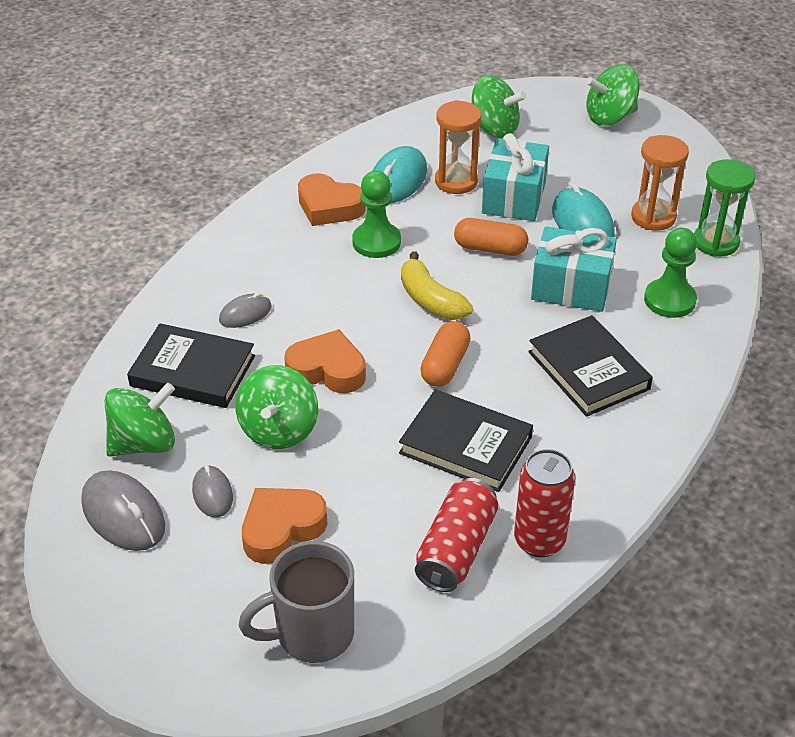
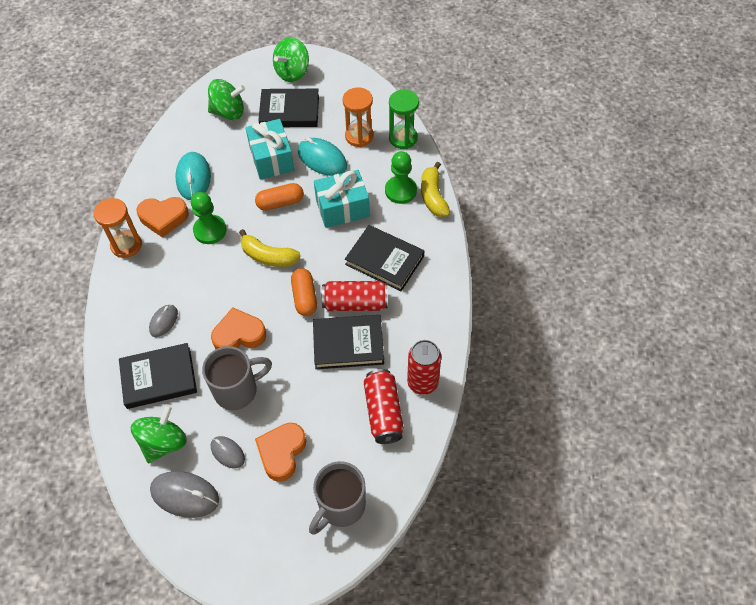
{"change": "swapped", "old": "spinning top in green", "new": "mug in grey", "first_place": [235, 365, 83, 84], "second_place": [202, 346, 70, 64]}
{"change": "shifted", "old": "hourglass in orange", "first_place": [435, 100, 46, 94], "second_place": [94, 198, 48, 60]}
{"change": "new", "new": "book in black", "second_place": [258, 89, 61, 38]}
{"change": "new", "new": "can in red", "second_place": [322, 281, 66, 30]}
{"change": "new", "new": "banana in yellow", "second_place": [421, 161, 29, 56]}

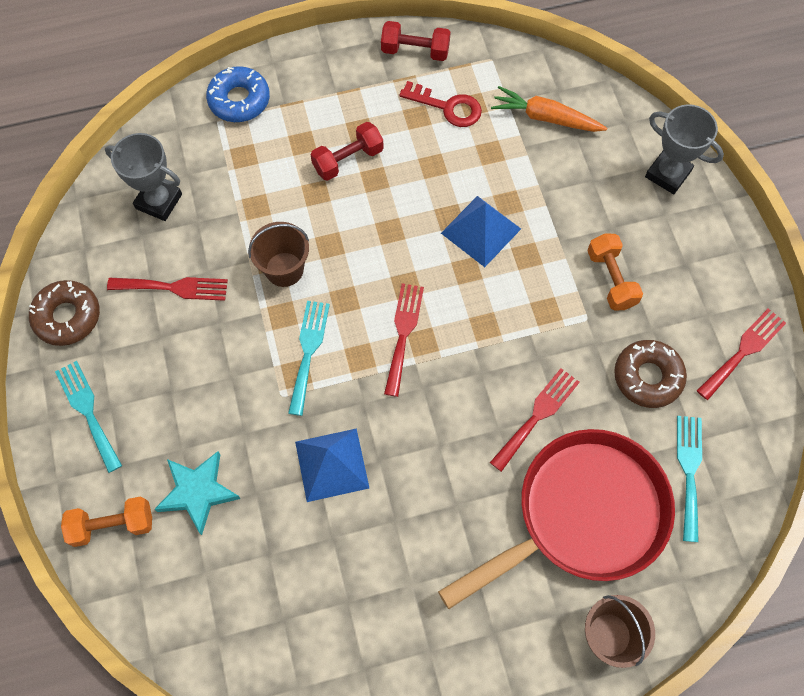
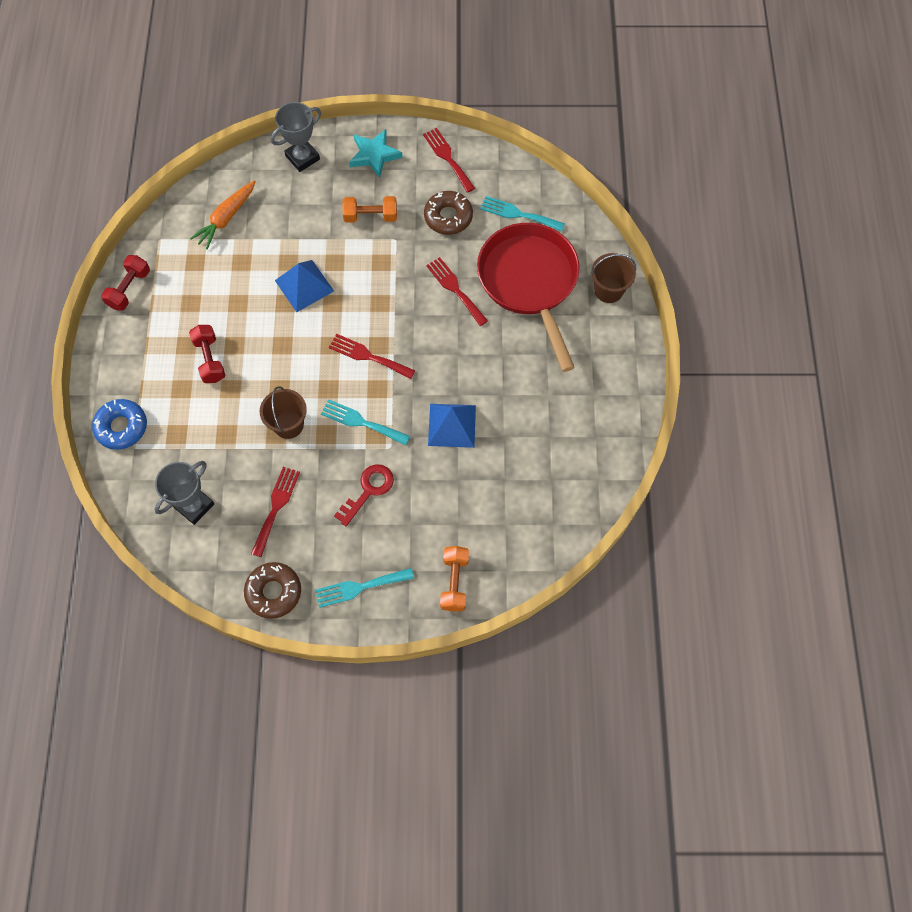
{"change": "shifted", "old": "star in turquoise", "first_place": [154, 451, 87, 84], "second_place": [349, 129, 54, 49]}
{"change": "shifted", "old": "key in red", "first_place": [399, 81, 83, 46], "second_place": [334, 464, 60, 62]}

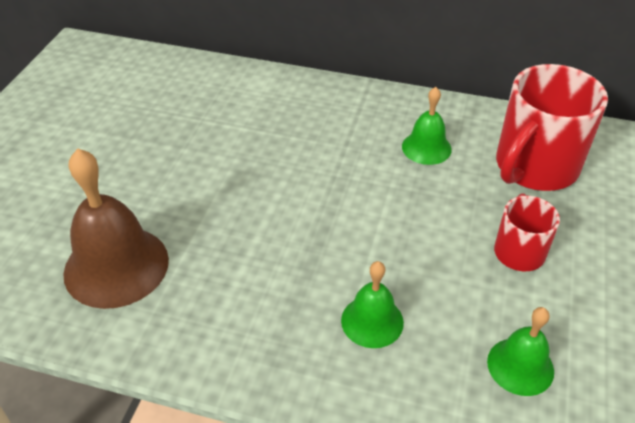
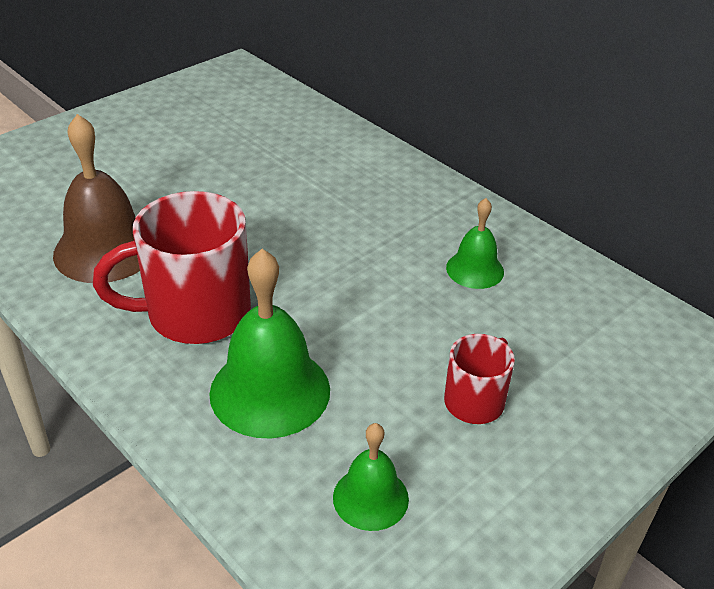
{"change": "scaled", "old": "bell in green", "first_place": [341, 261, 63, 87], "second_place": [209, 249, 121, 189], "factor": 1.77}
{"change": "shifted", "old": "mug in red", "first_place": [496, 64, 112, 127], "second_place": [93, 191, 158, 153]}

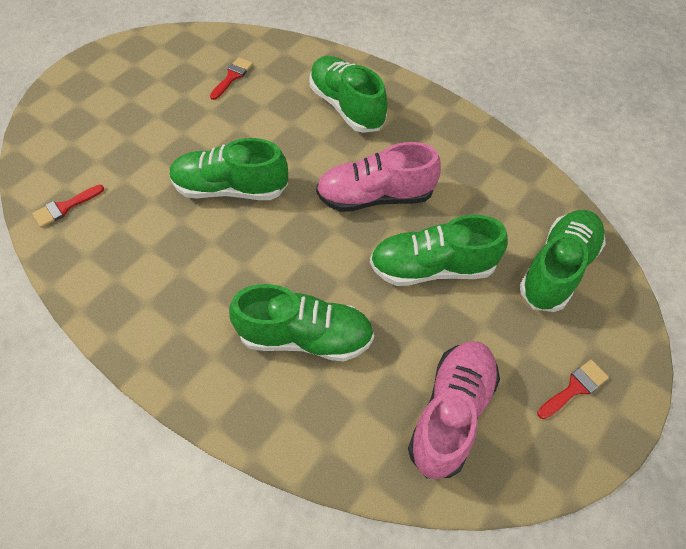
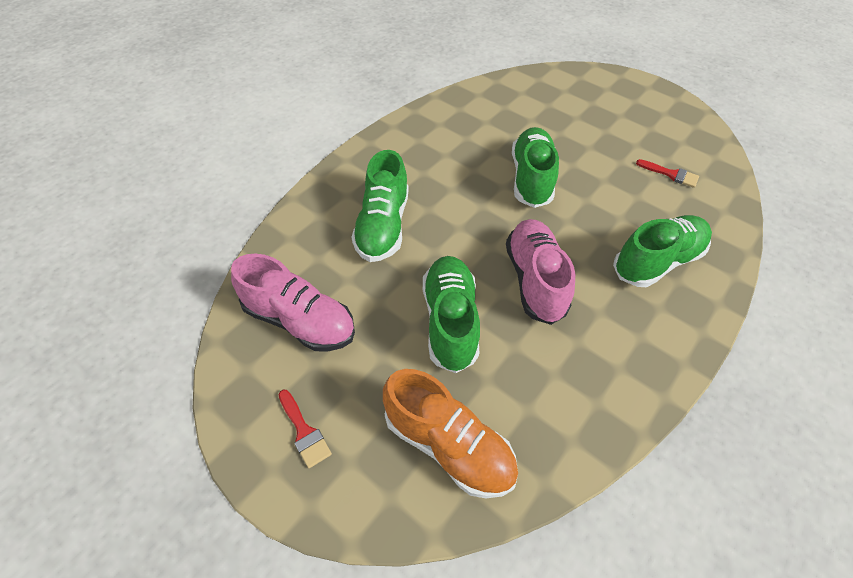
{"change": "gone", "old": "brush in red", "first_place": [32, 184, 72, 44]}
{"change": "repainted", "old": "shoe in green", "new": "shoe in orange", "first_place": [519, 210, 87, 102], "second_place": [383, 369, 135, 129]}

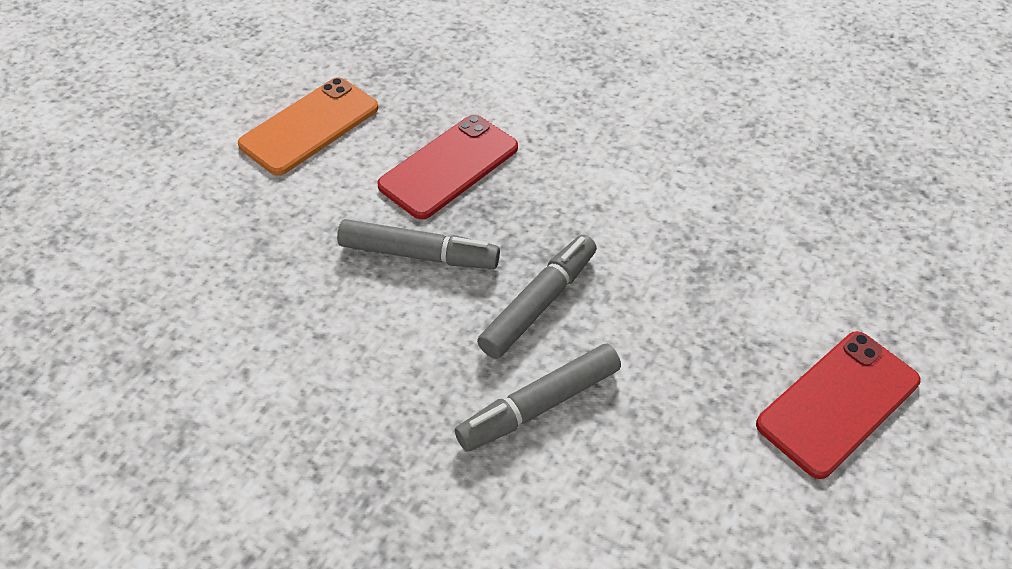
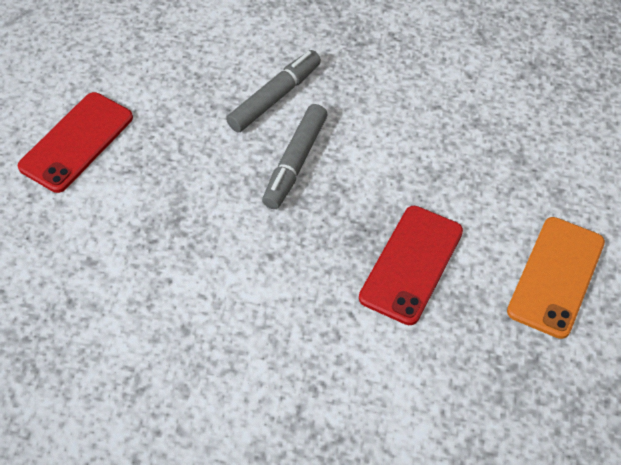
{"change": "gone", "old": "marker in grey", "first_place": [337, 219, 163, 50]}

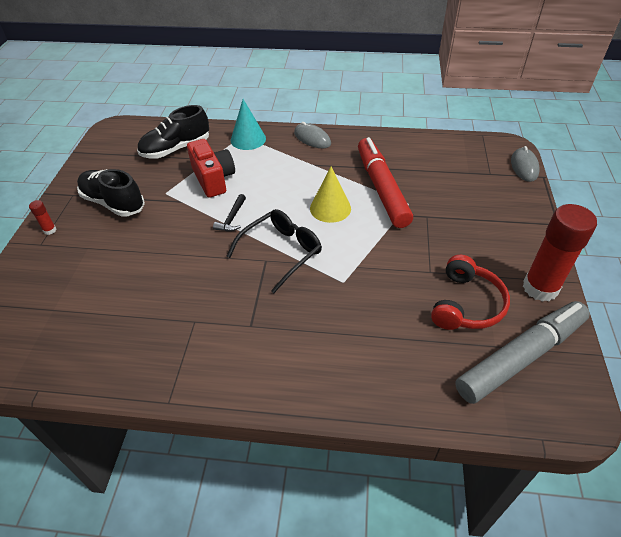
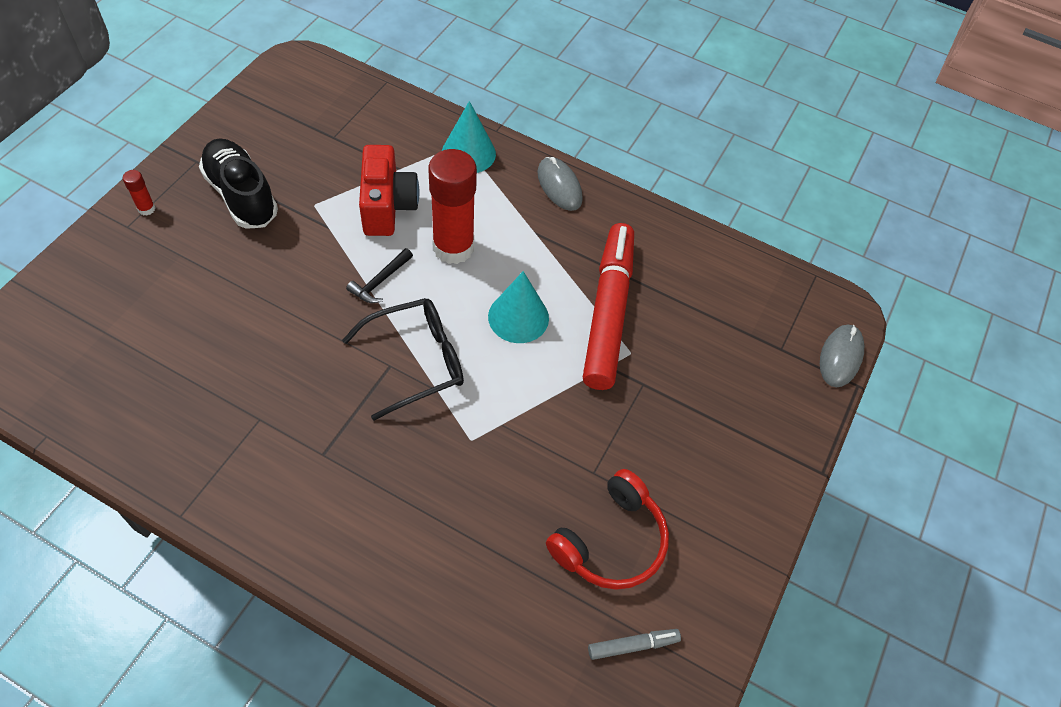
{"change": "gone", "old": "shoe in black", "first_place": [137, 105, 72, 54]}
{"change": "repainted", "old": "cone in yellow", "new": "cone in turquoise", "first_place": [310, 166, 41, 57], "second_place": [488, 271, 61, 72]}
{"change": "scaled", "old": "marker in grey", "first_place": [455, 301, 135, 103], "second_place": [588, 629, 93, 31], "factor": 0.4}
{"change": "shifted", "old": "glue stick in red", "first_place": [523, 204, 74, 98], "second_place": [428, 149, 49, 115]}

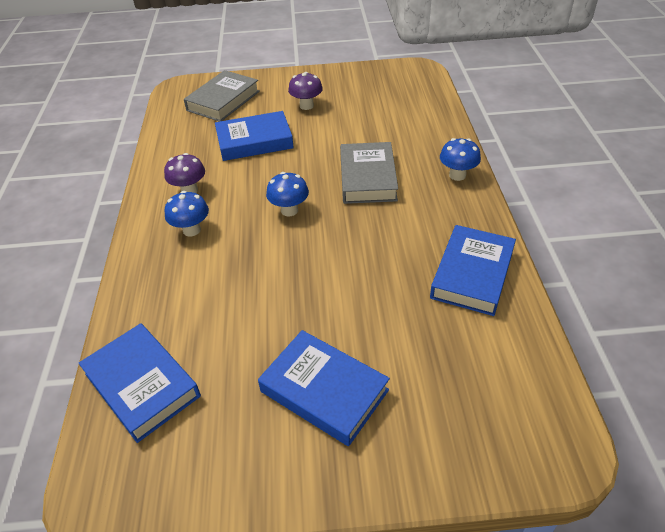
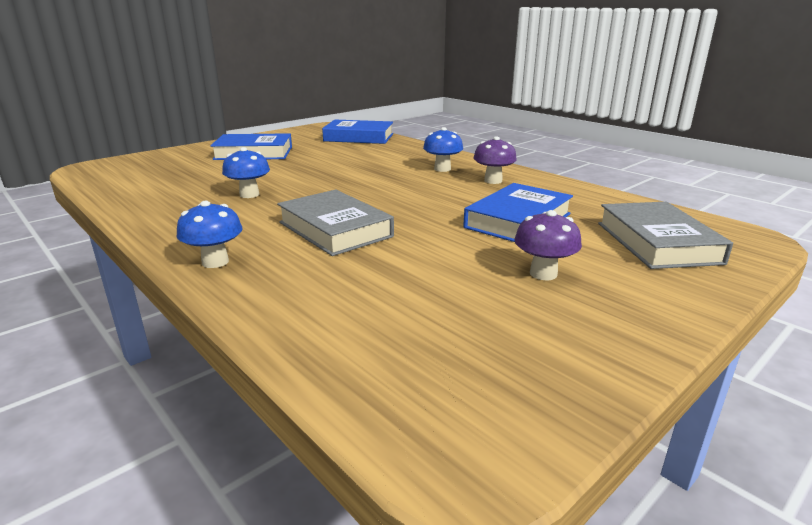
{"change": "shifted", "old": "mushroom in blue", "first_place": [266, 172, 43, 44], "second_place": [222, 147, 48, 51]}
{"change": "gone", "old": "book in blue", "first_place": [430, 225, 86, 91]}

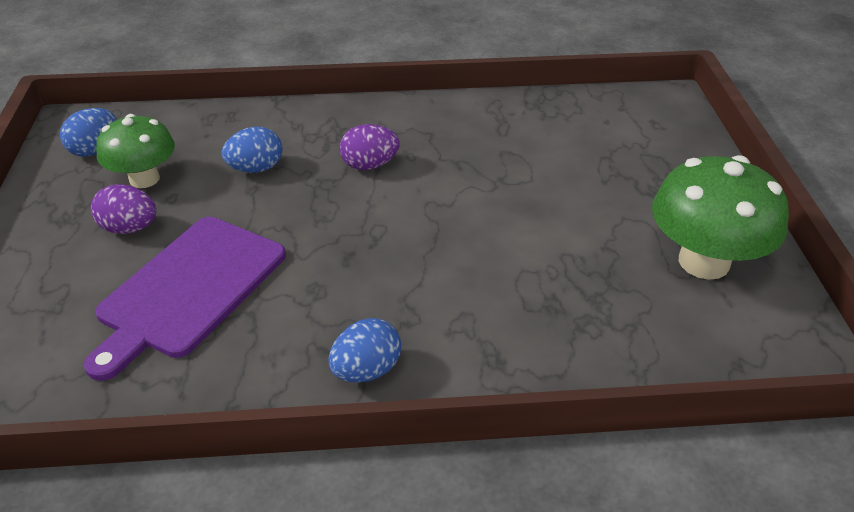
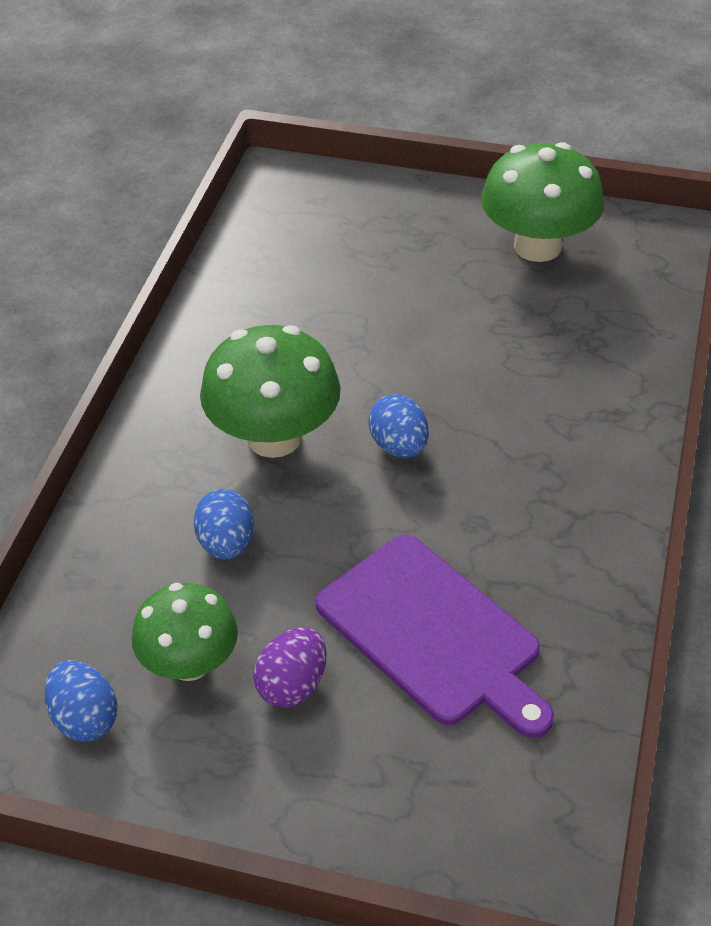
{"change": "shifted", "old": "egg in blue", "first_place": [328, 318, 73, 64], "second_place": [368, 394, 61, 64]}
{"change": "swapped", "old": "egg in purple", "new": "mushroom in green", "first_place": [340, 124, 60, 46], "second_place": [200, 325, 141, 133]}

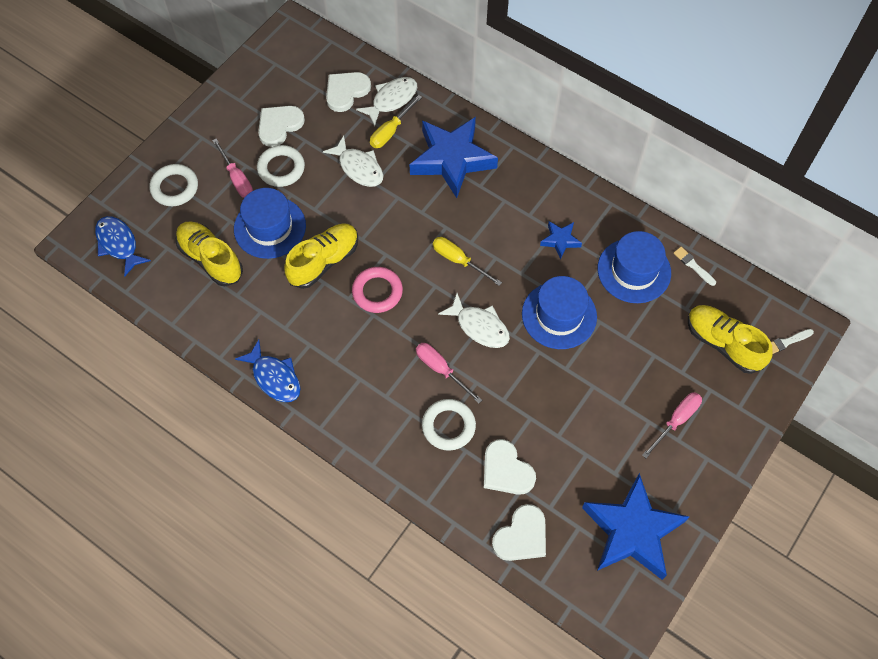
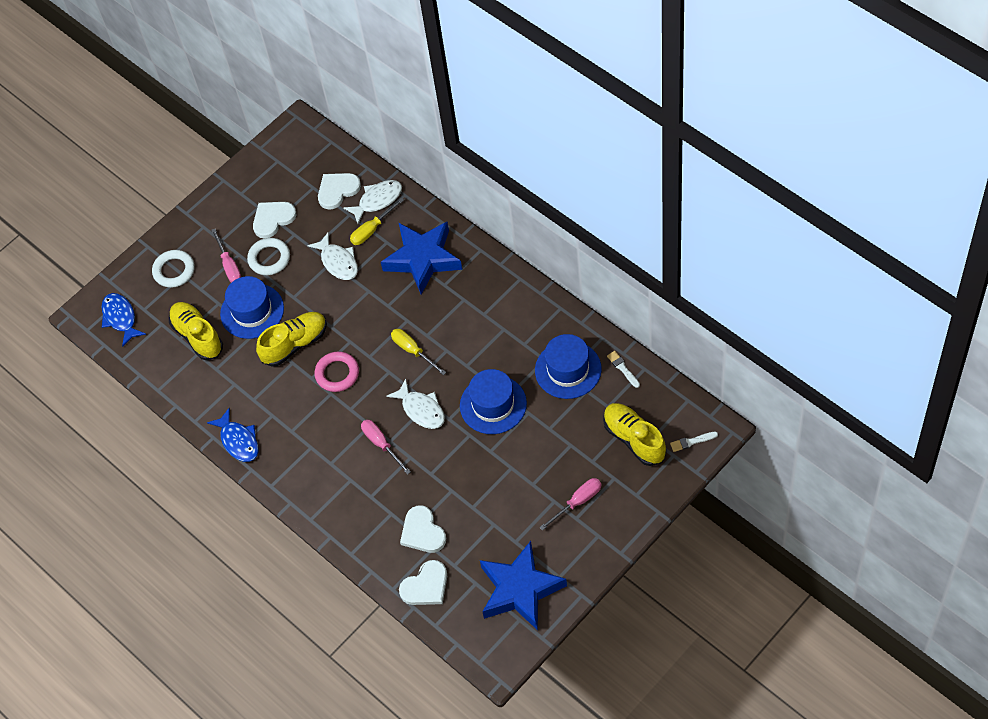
{"change": "gone", "old": "ring in white", "first_place": [422, 399, 54, 52]}
{"change": "gone", "old": "star in blue", "first_place": [540, 221, 42, 39]}

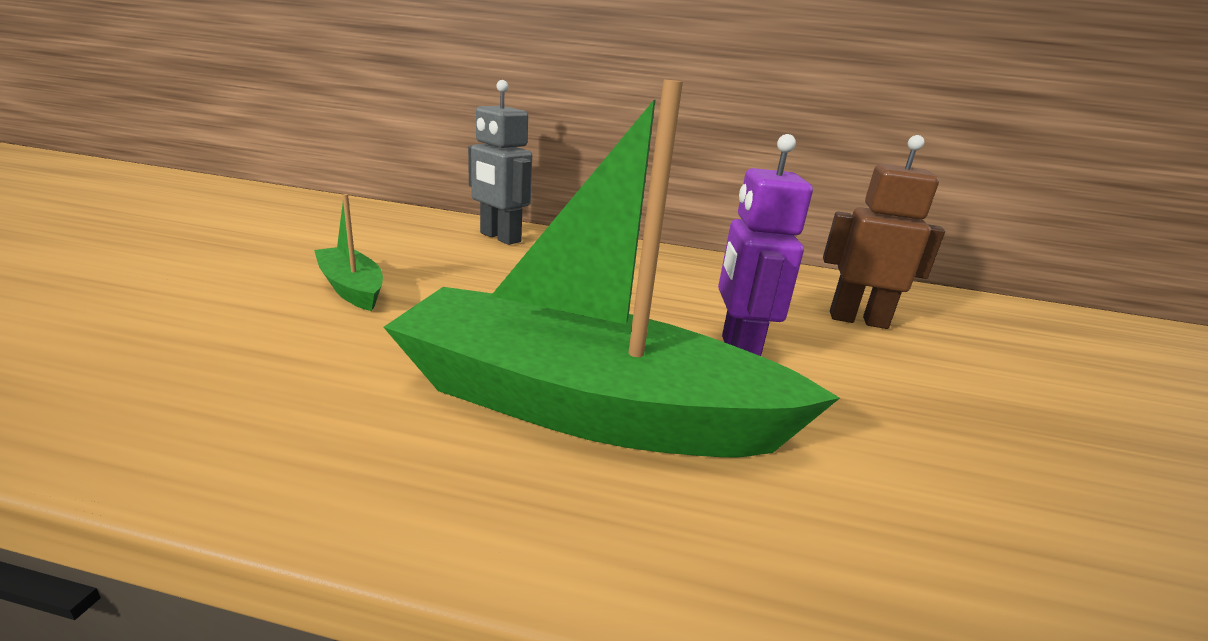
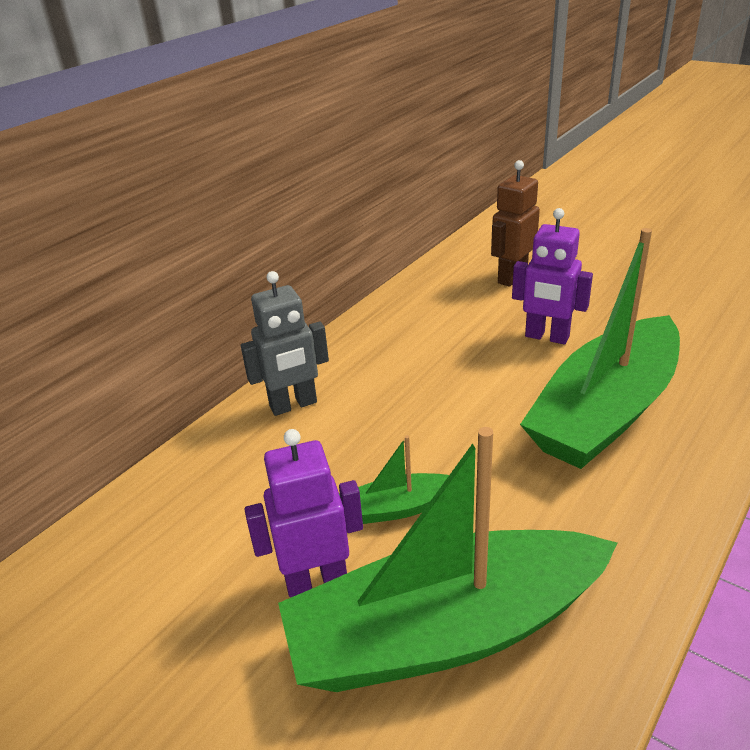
{"change": "new", "new": "robot in purple", "second_place": [244, 429, 119, 168]}
{"change": "new", "new": "boat in green", "second_place": [278, 427, 339, 265]}

